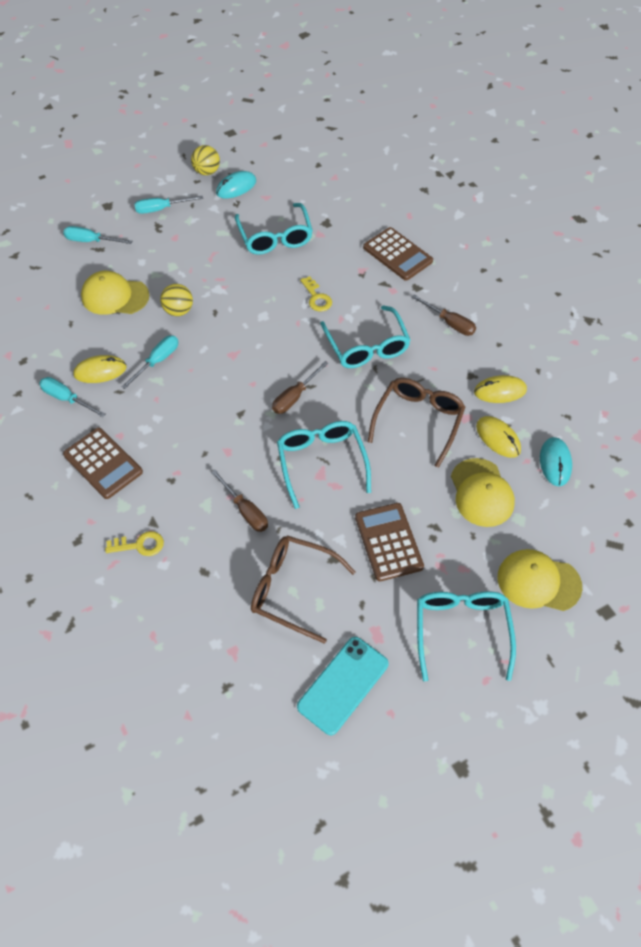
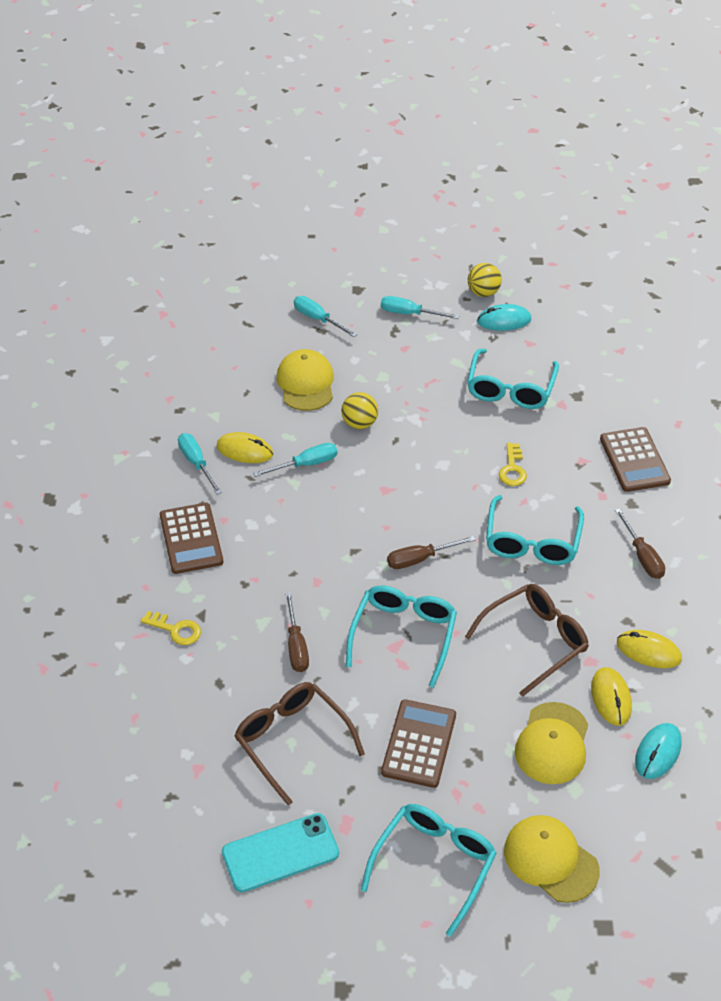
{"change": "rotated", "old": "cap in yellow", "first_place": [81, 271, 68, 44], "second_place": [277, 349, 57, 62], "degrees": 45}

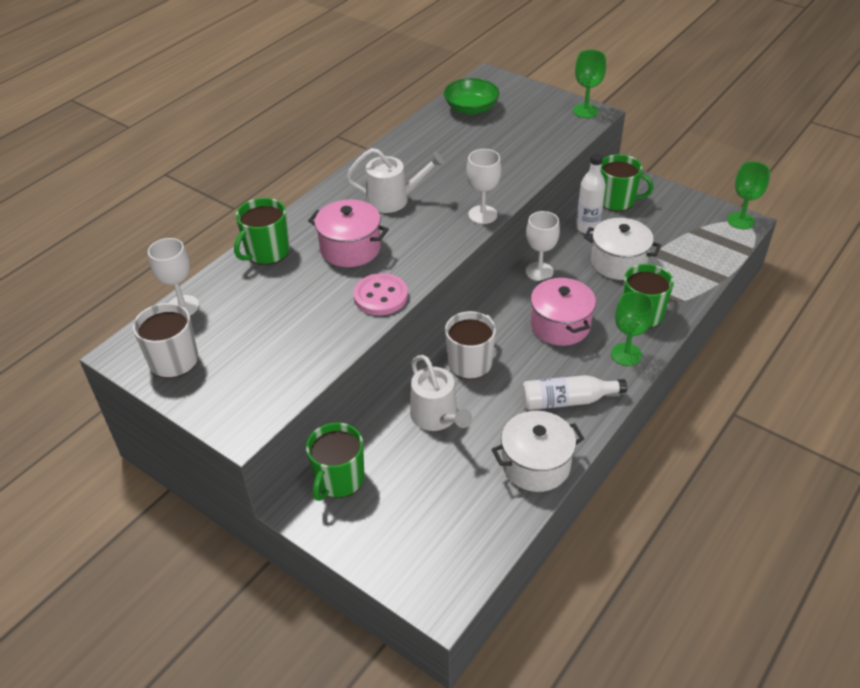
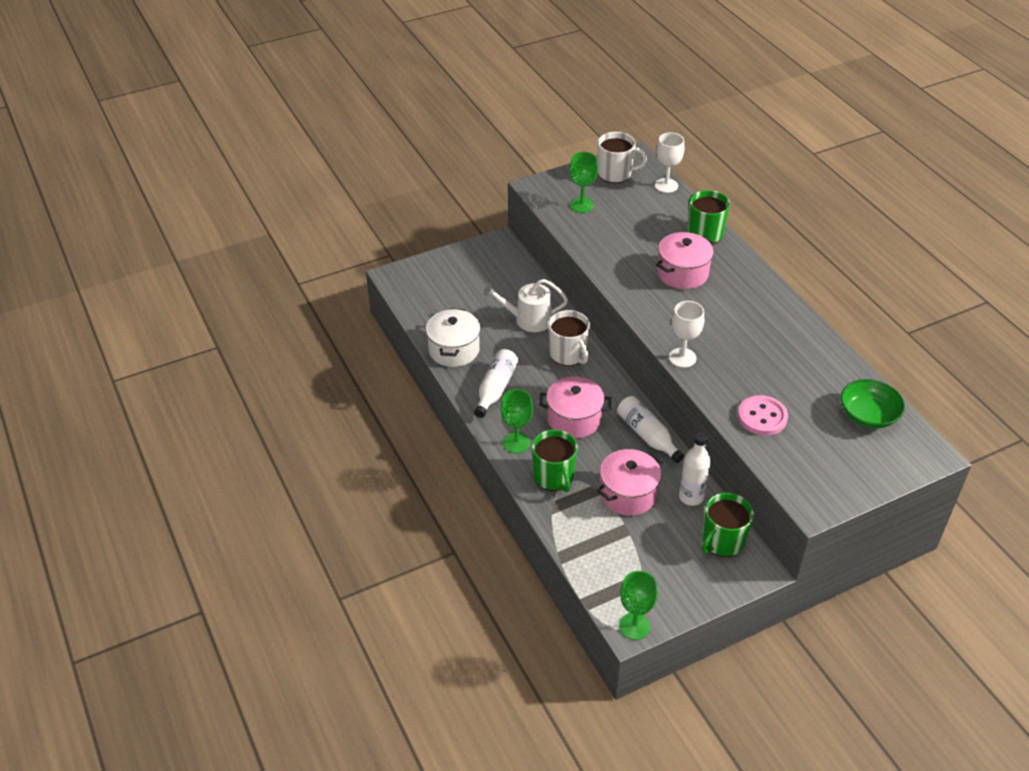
{"change": "gone", "old": "mug in green", "first_place": [306, 422, 58, 79]}
{"change": "gone", "old": "watering can in white", "first_place": [346, 148, 98, 65]}
{"change": "shifted", "old": "button in pink", "first_place": [353, 273, 55, 42], "second_place": [738, 395, 50, 41]}
{"change": "swapped", "old": "goblet in white", "new": "bottle in white", "first_place": [526, 211, 34, 70], "second_place": [617, 396, 67, 67]}
{"change": "shifted", "old": "goblet in green", "first_place": [573, 50, 33, 68], "second_place": [570, 152, 28, 61]}
{"change": "repainted", "old": "pot in white", "new": "pot in pink", "first_place": [584, 218, 77, 62], "second_place": [597, 449, 66, 67]}

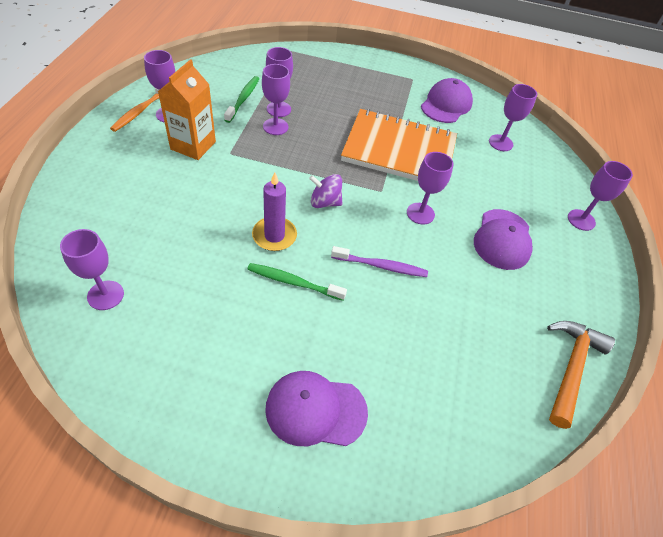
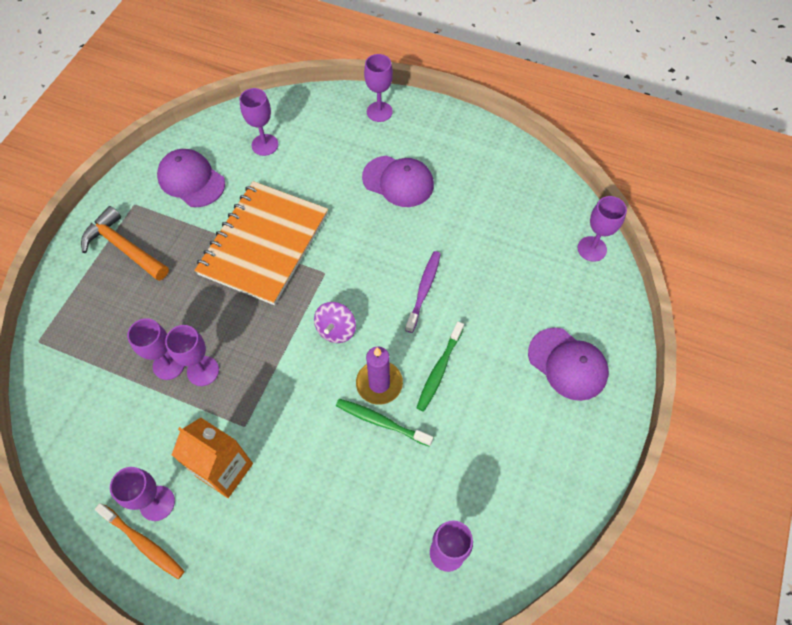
{"change": "shifted", "old": "toothbrush in green", "first_place": [224, 76, 36, 47], "second_place": [336, 399, 97, 48]}
{"change": "rotated", "old": "cap in purple", "first_place": [265, 371, 103, 75], "second_place": [528, 328, 81, 73], "degrees": -60}
{"change": "shifted", "old": "goblet in purple", "first_place": [407, 152, 46, 72], "second_place": [578, 196, 49, 66]}
{"change": "shifted", "old": "hammer in orange", "first_place": [547, 321, 68, 108], "second_place": [81, 206, 88, 75]}

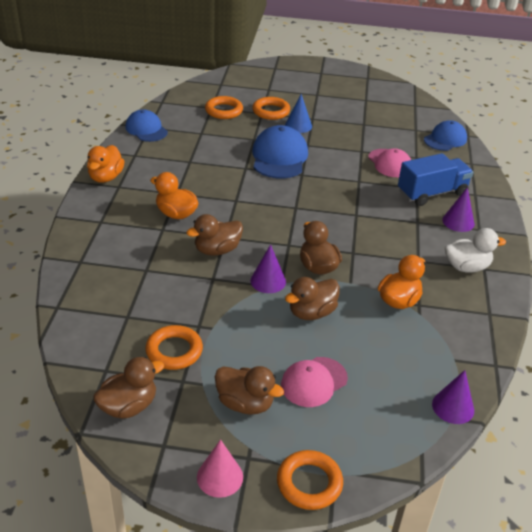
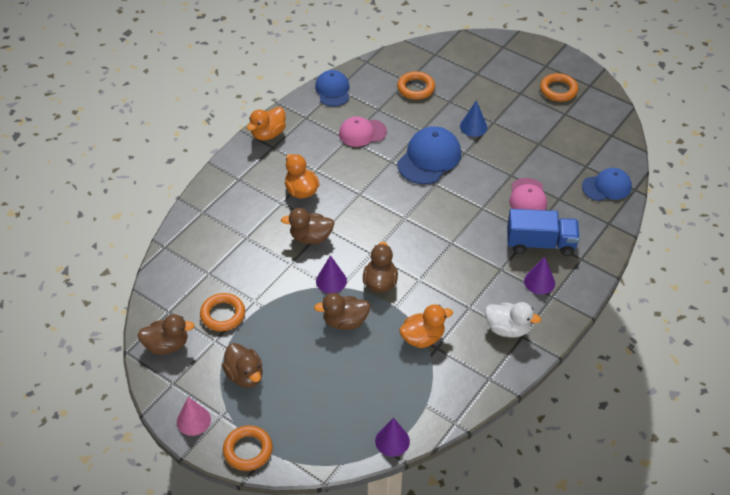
{"change": "shifted", "old": "ring in orange", "first_place": [252, 97, 38, 23], "second_place": [540, 73, 38, 29]}
{"change": "shifted", "old": "cap in pink", "first_place": [281, 357, 67, 50], "second_place": [339, 116, 48, 31]}

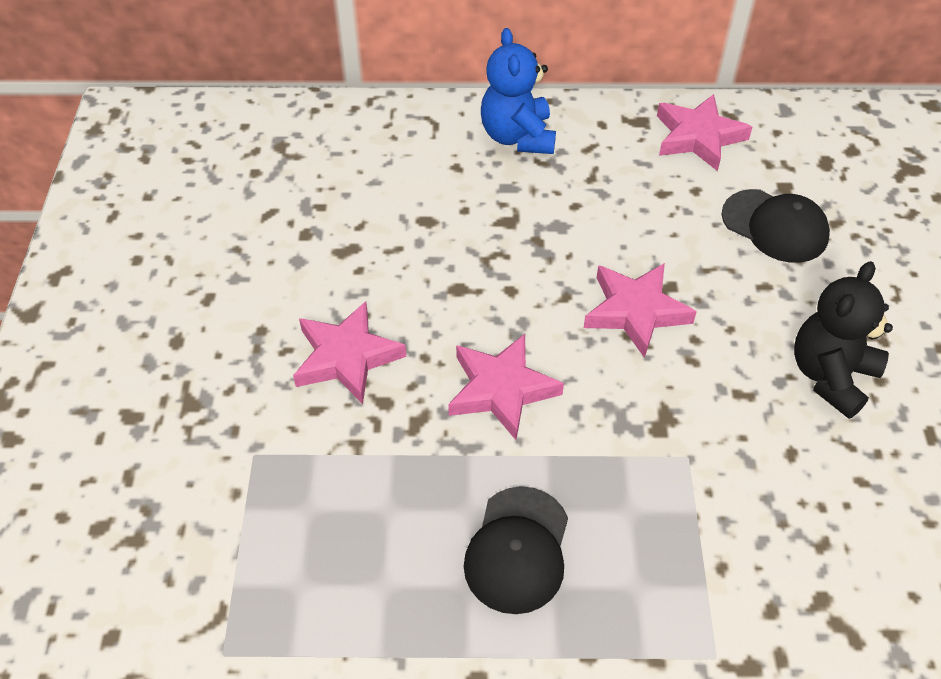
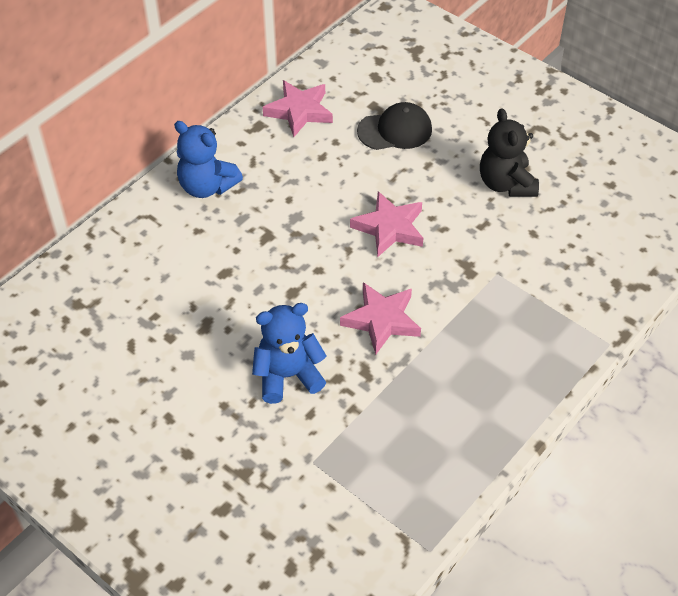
{"change": "swapped", "old": "star in pink", "new": "teddy bear in blue", "first_place": [293, 301, 113, 103], "second_place": [252, 303, 75, 101]}
{"change": "gone", "old": "cap in black", "first_place": [464, 486, 104, 128]}

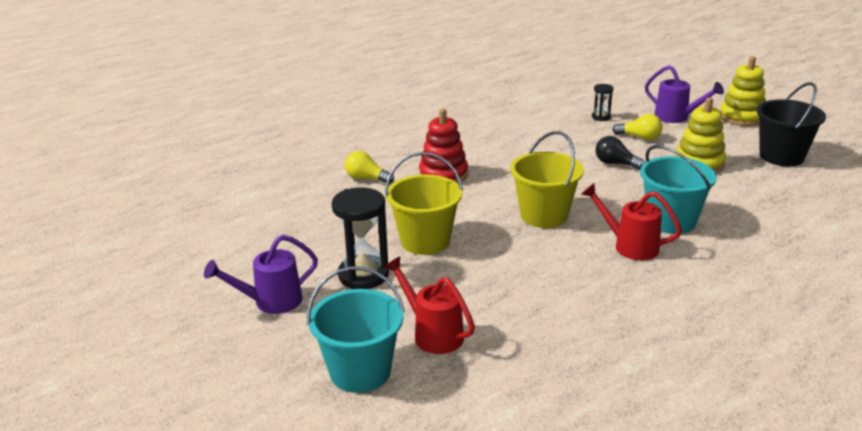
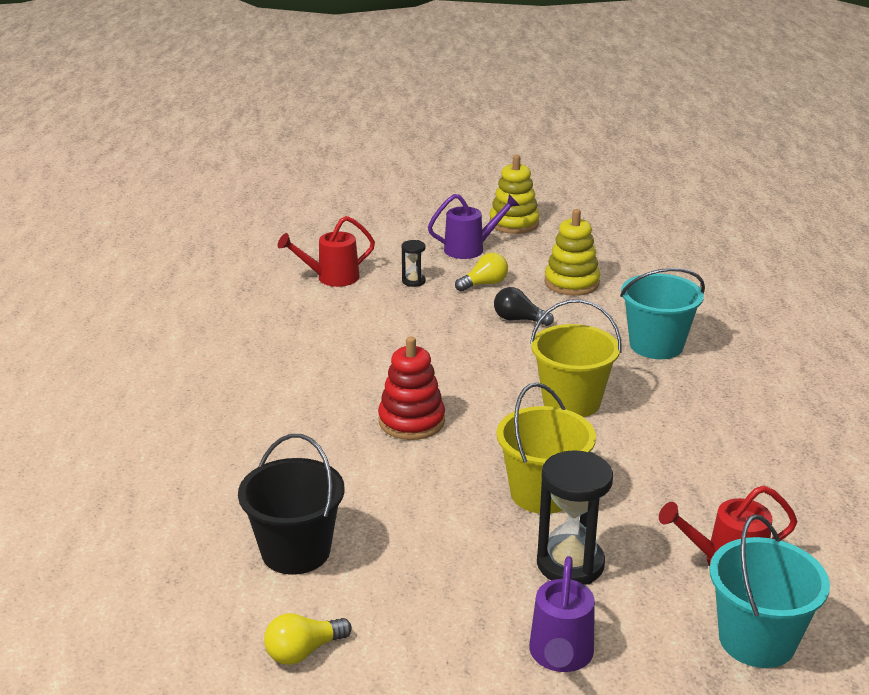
{"change": "shifted", "old": "light bulb in yellow", "first_place": [345, 151, 49, 33], "second_place": [264, 613, 88, 52]}
{"change": "shifted", "old": "watering can in red", "first_place": [582, 183, 100, 77], "second_place": [278, 216, 97, 71]}
{"change": "rotated", "old": "light bulb in black", "first_place": [596, 136, 49, 34], "second_place": [494, 287, 60, 39], "degrees": 45}
{"change": "shifted", "old": "bucket in black", "first_place": [756, 82, 70, 84], "second_place": [238, 434, 106, 141]}

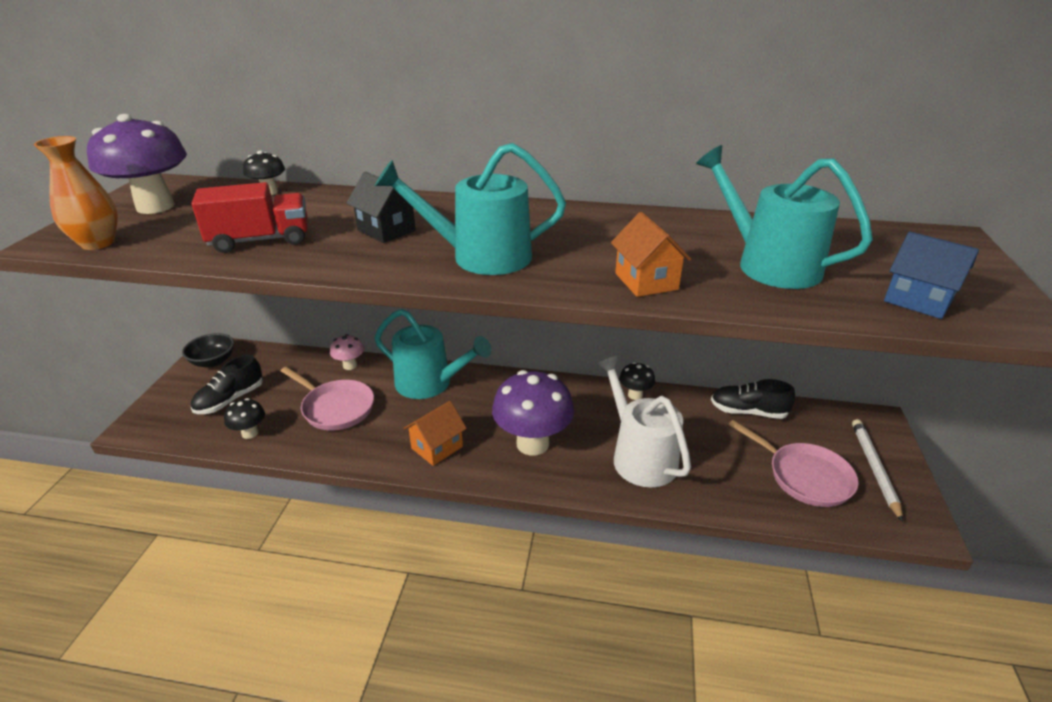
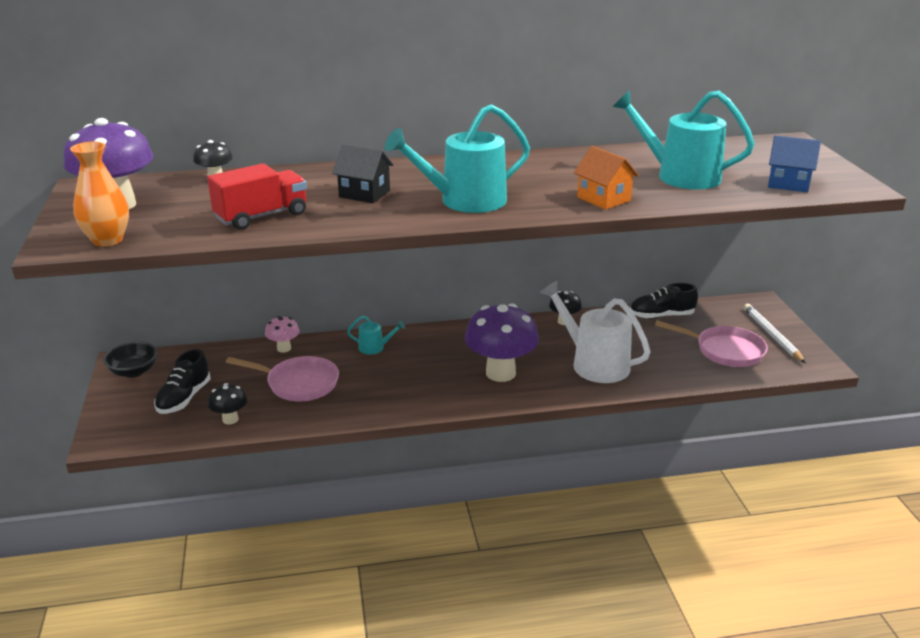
{"change": "scaled", "old": "watering can in turquoise", "first_place": [374, 309, 117, 90], "second_place": [347, 316, 58, 39], "factor": 0.46}
{"change": "gone", "old": "house in orange", "first_place": [404, 401, 63, 65]}

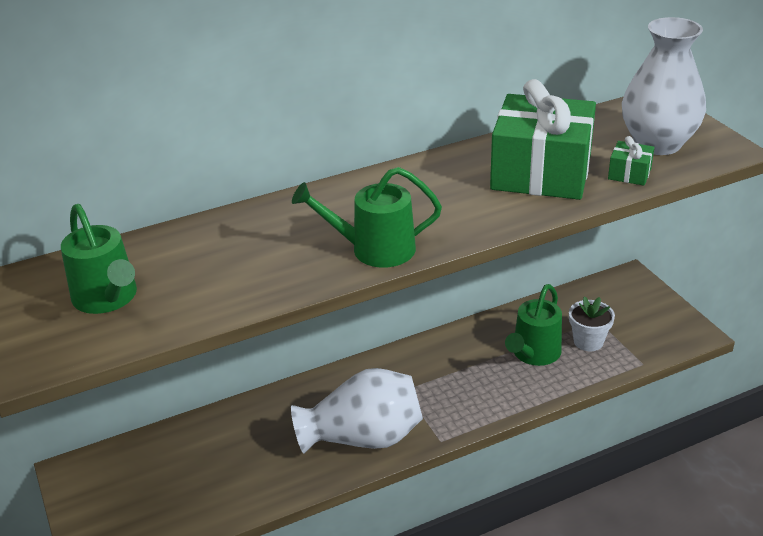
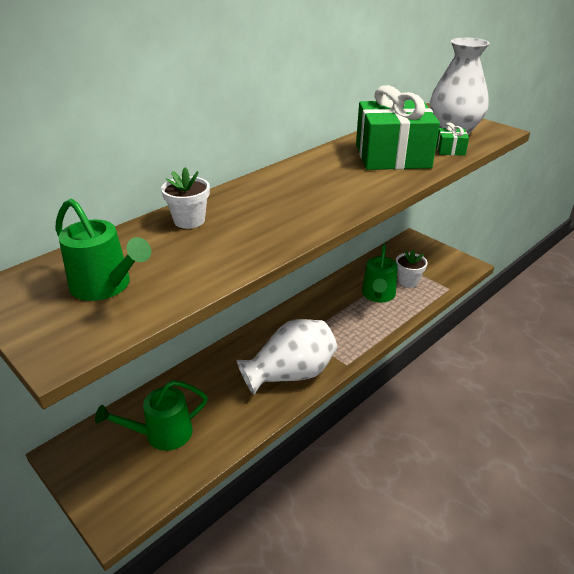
{"change": "shifted", "old": "watering can in green", "first_place": [292, 167, 150, 101], "second_place": [95, 380, 113, 71]}
{"change": "new", "new": "flower pot in white", "second_place": [161, 167, 49, 62]}

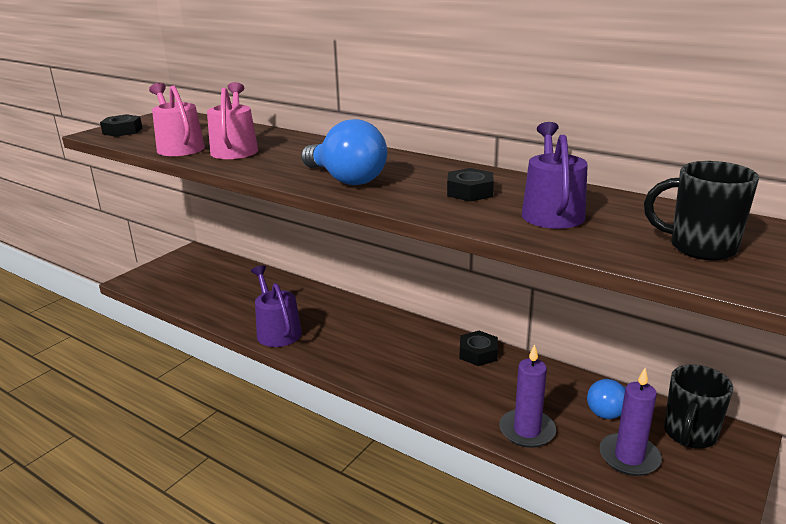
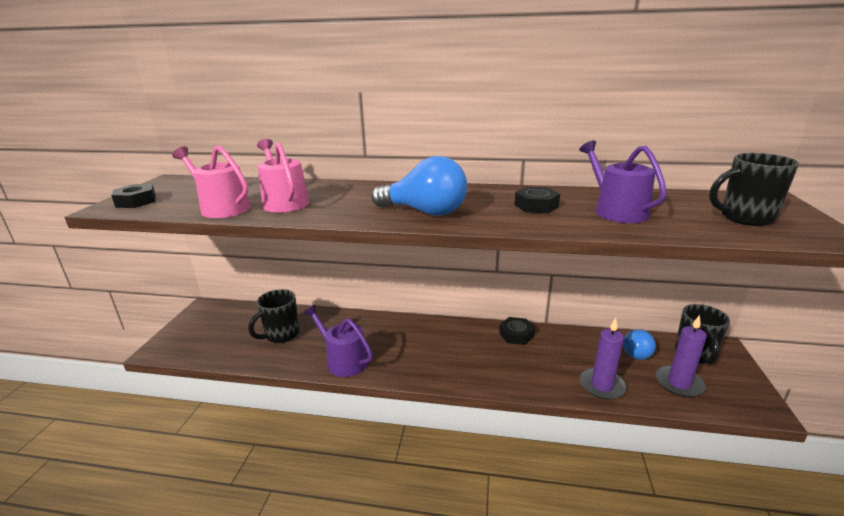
{"change": "new", "new": "mug in black", "second_place": [248, 289, 51, 54]}

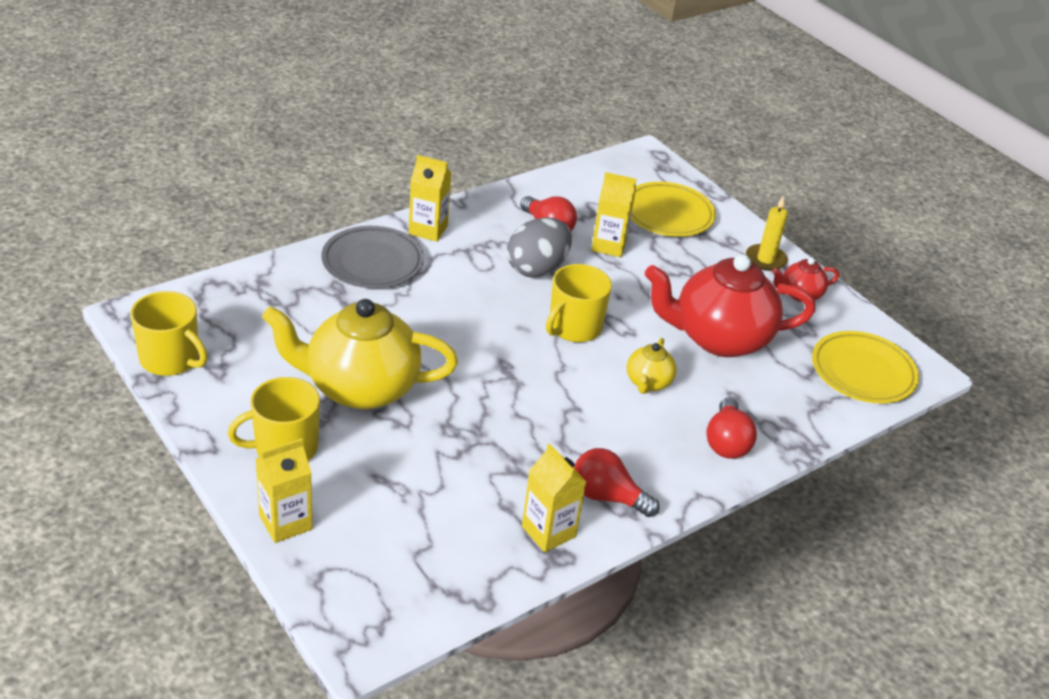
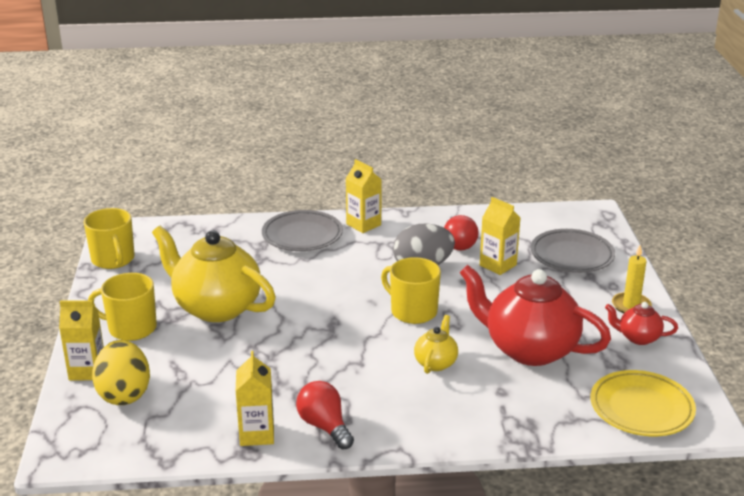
{"change": "rotated", "old": "mug in yellow", "first_place": [546, 264, 66, 78], "second_place": [381, 257, 60, 67], "degrees": 60}
{"change": "rotated", "old": "teapot in yellow", "first_place": [627, 338, 50, 56], "second_place": [414, 315, 44, 59], "degrees": 150}
{"change": "repainted", "old": "plate in yellow", "new": "plate in grey", "first_place": [631, 182, 85, 55], "second_place": [531, 229, 84, 44]}
{"change": "gone", "old": "light bulb in red", "first_place": [706, 398, 51, 61]}
{"change": "new", "new": "egg in yellow", "second_place": [92, 340, 58, 65]}

